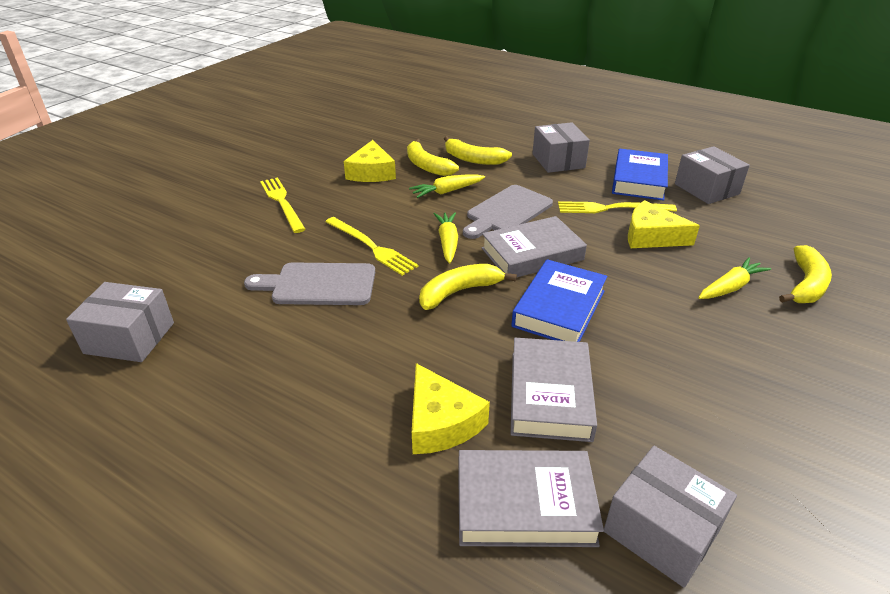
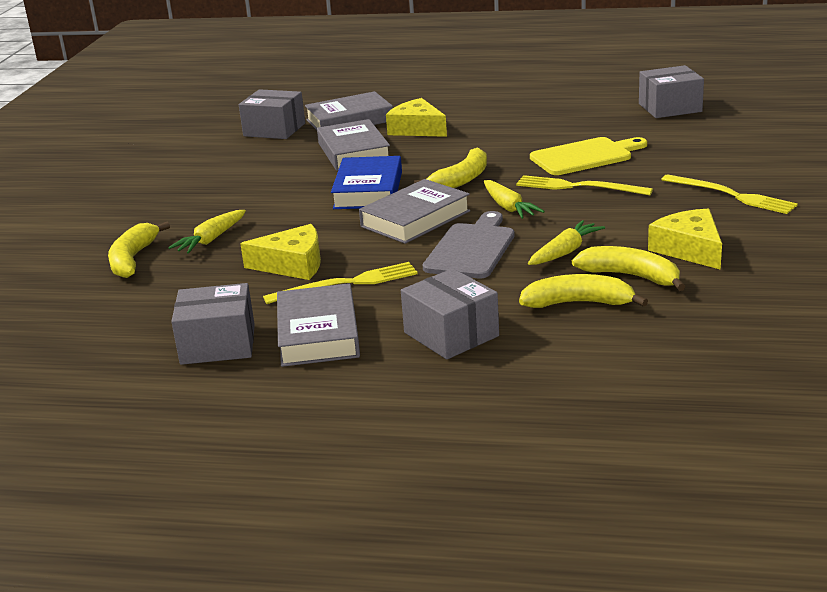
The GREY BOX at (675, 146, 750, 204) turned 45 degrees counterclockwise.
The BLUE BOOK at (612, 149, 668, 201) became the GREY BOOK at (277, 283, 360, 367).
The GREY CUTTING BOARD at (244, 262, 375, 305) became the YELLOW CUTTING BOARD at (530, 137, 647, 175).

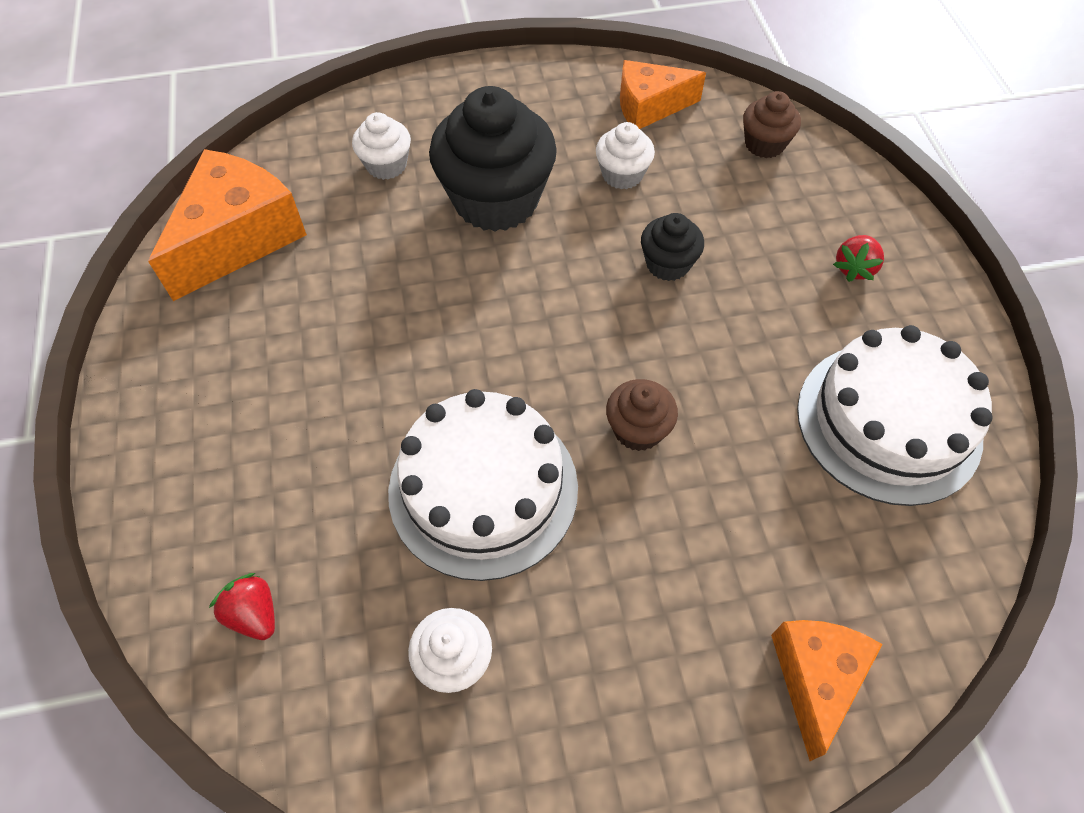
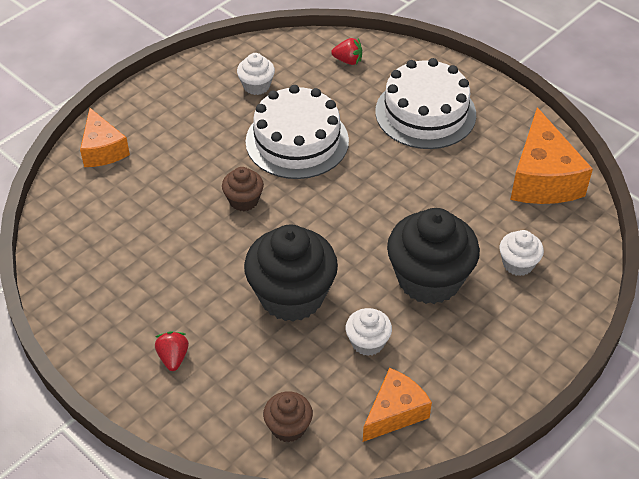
The BLACK CUPCAKE at (641, 213, 704, 281) changed to 2.04 times the size.
The WHITE CAKE moved from (797, 325, 992, 506) to (375, 58, 476, 149).

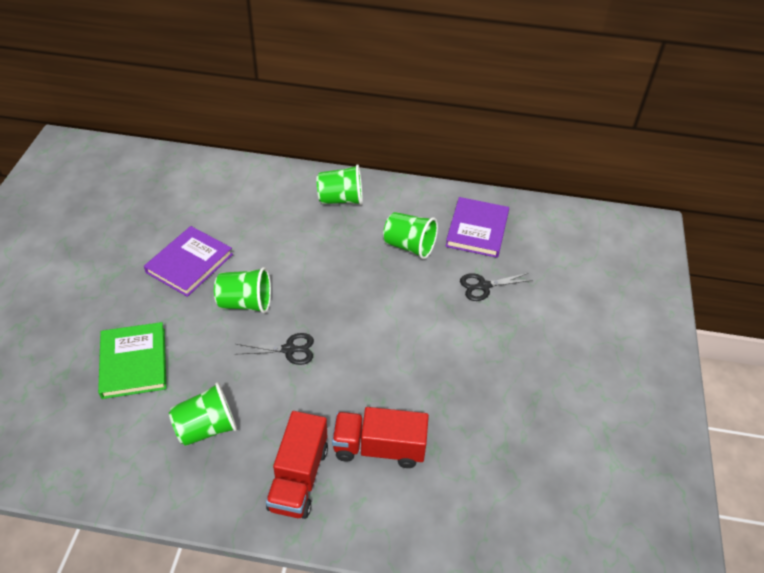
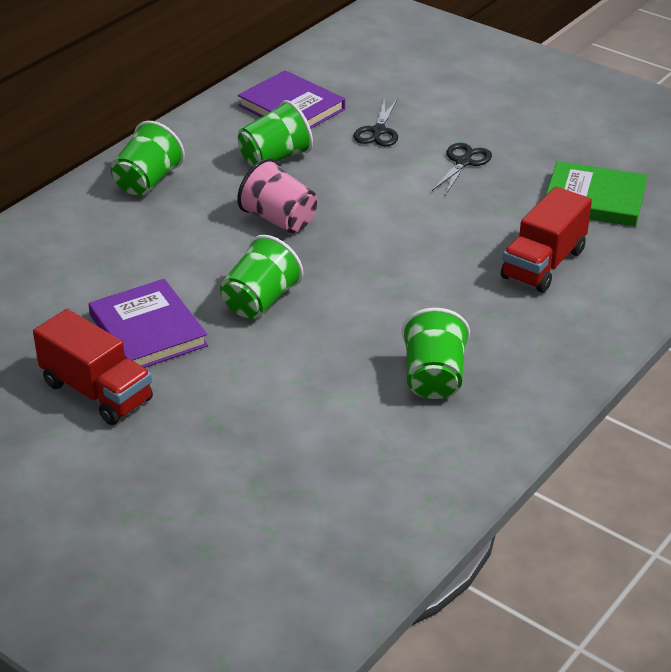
The GREEN BOOK moved from (98, 322, 166, 399) to (546, 161, 647, 227).
The BLACK SCISSORS moved from (234, 333, 314, 365) to (432, 143, 492, 195).
The RED TRUCK moved from (266, 411, 328, 519) to (33, 309, 153, 425).
The PINK CUP at (237, 158, 317, 233) appeared.

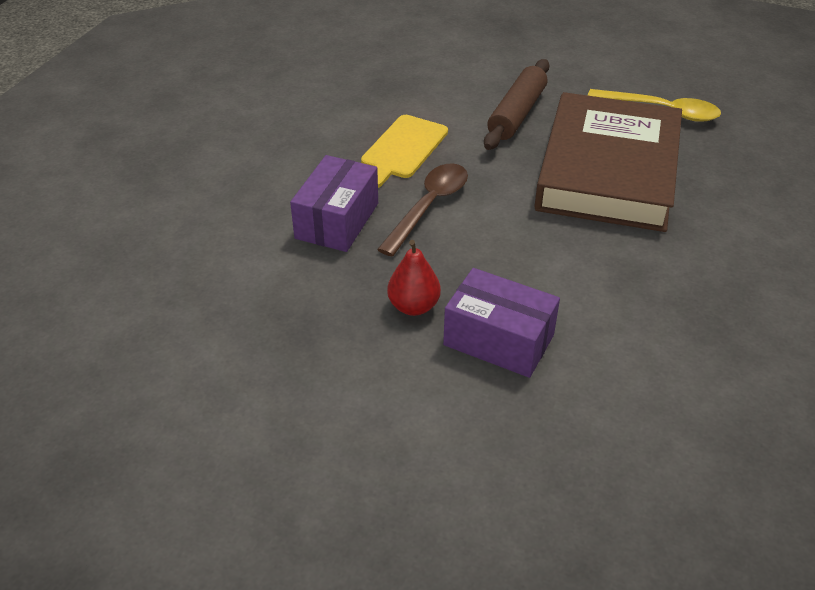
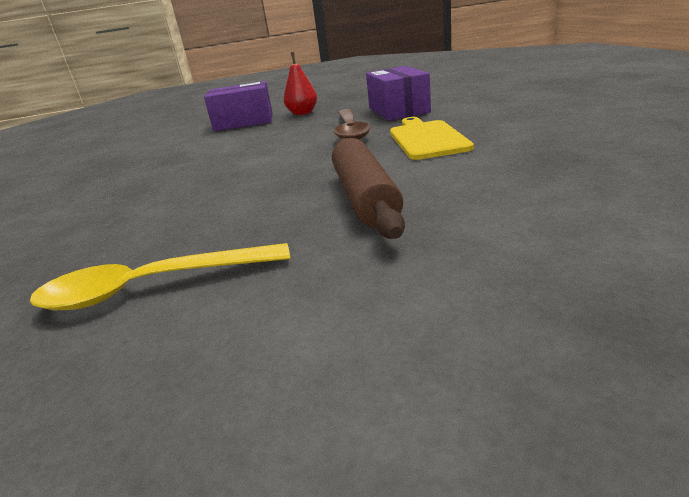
The BROWN BOOK at (534, 92, 682, 232) disappeared.

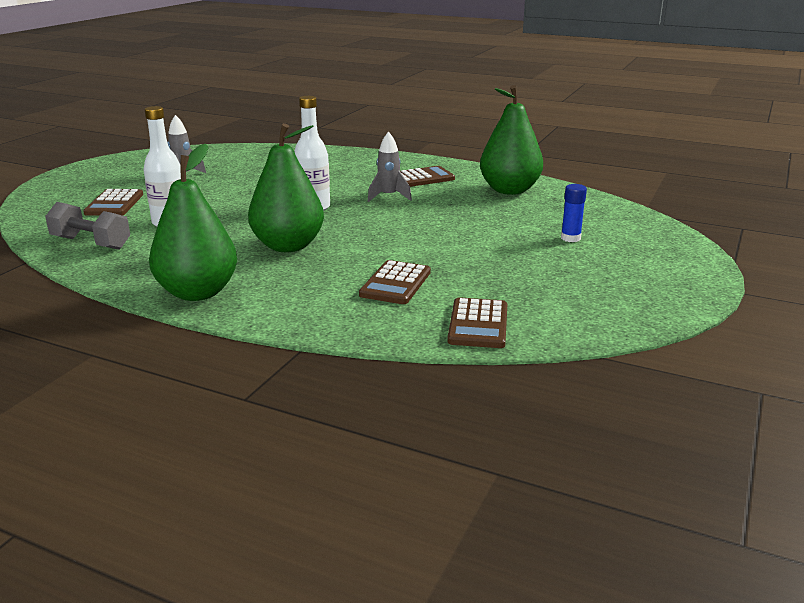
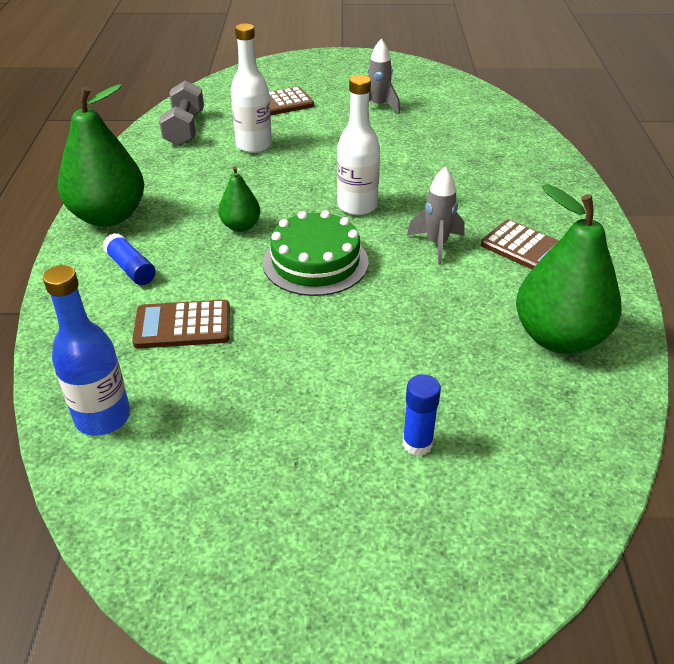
The GREEN PEAR at (248, 123, 324, 252) changed to 0.50 times the size.
The BROWN CALCULATOR at (447, 297, 507, 348) was replaced by the BLUE BOTTLE at (43, 265, 130, 436).
The GREEN CAKE at (263, 210, 369, 296) appeared.
The BLUE GLUE STICK at (102, 233, 156, 285) appeared.

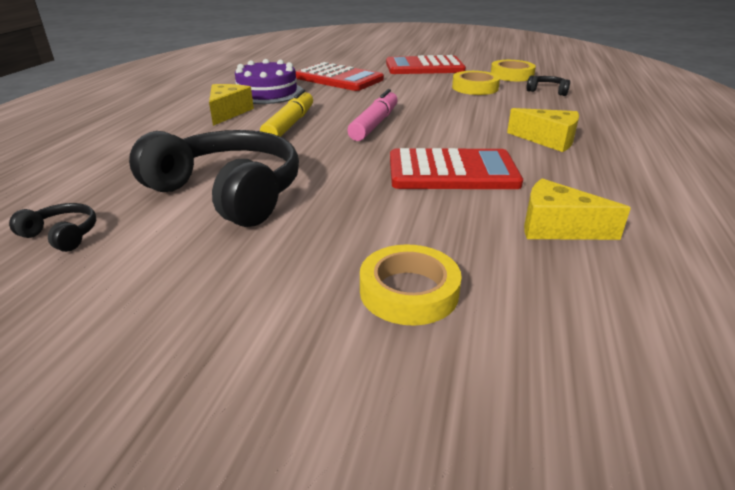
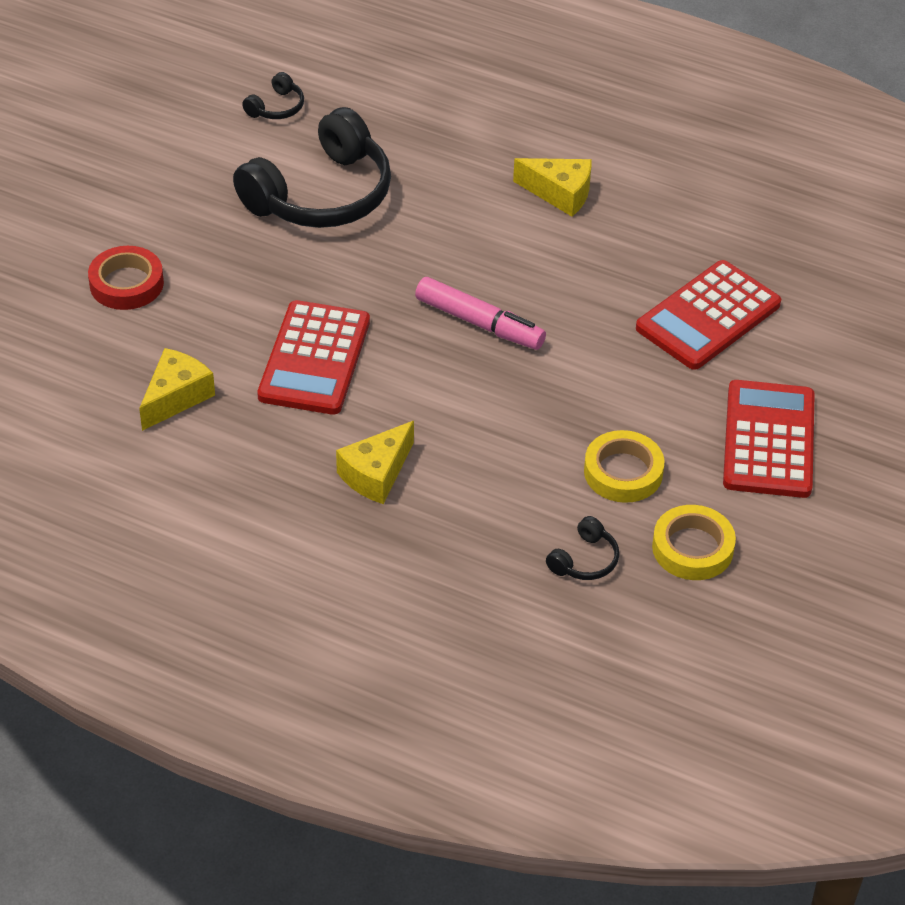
The PURPLE CAKE at (235, 59, 303, 104) disappeared.
The YELLOW MARKER at (260, 89, 313, 137) disappeared.
The YELLOW TAPE at (360, 244, 462, 326) became the RED TAPE at (88, 246, 164, 310).

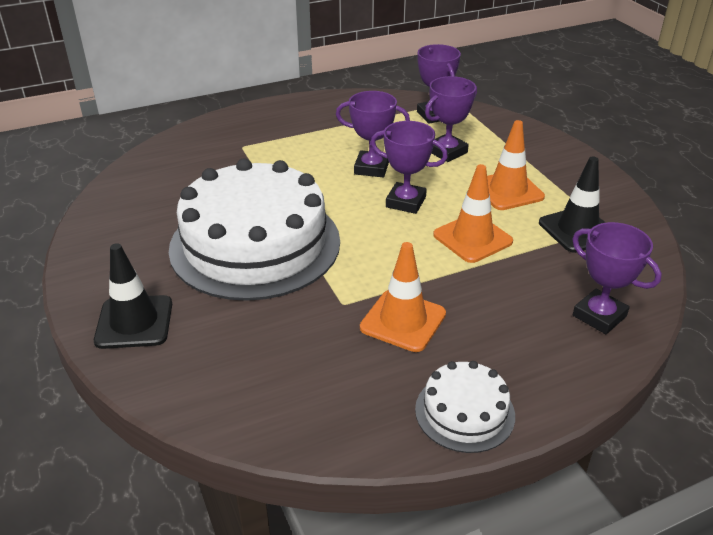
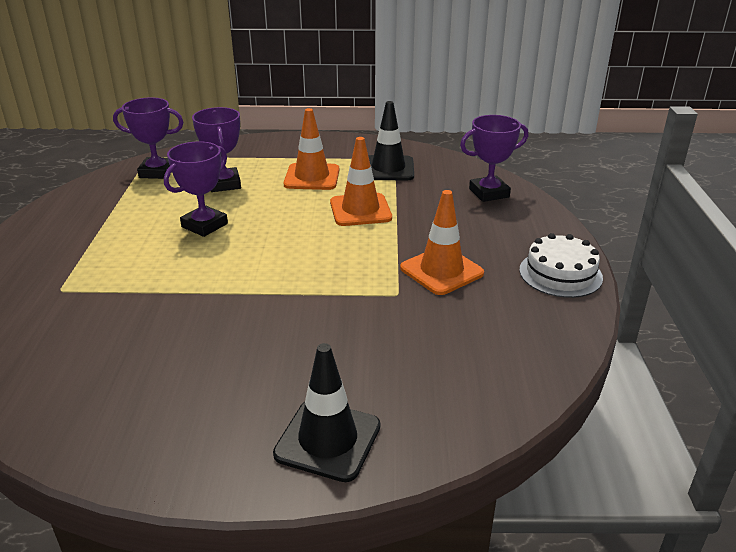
The PURPLE TROPHY at (371, 121, 448, 214) disappeared.
The WHITE CAKE at (169, 158, 340, 301) disappeared.

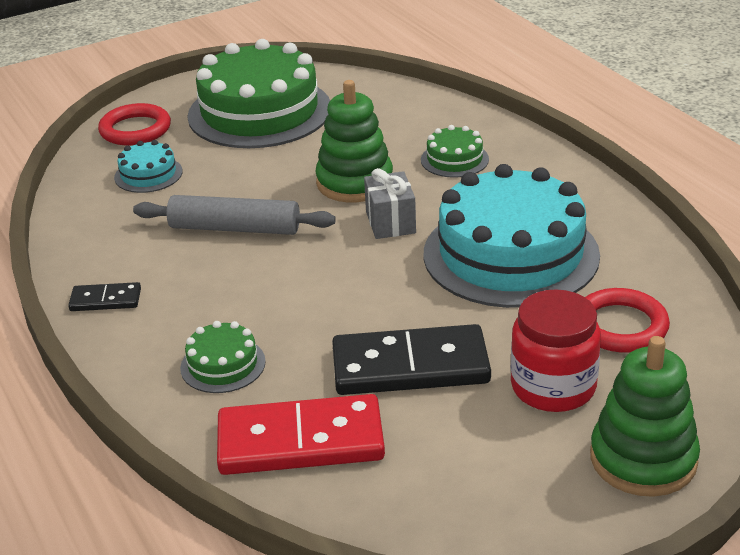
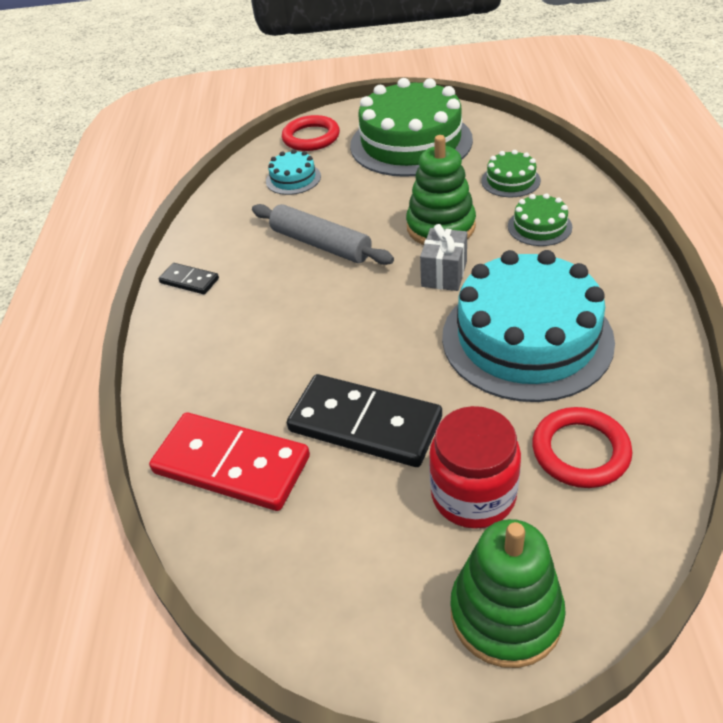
The GREEN CAKE moved from (180, 321, 266, 393) to (481, 150, 541, 197).

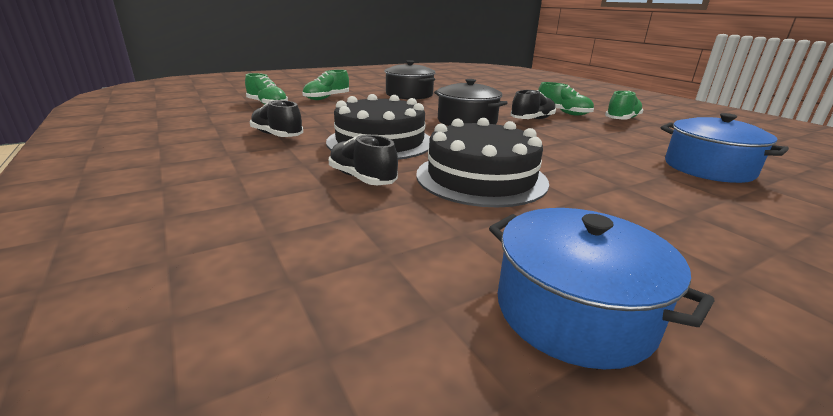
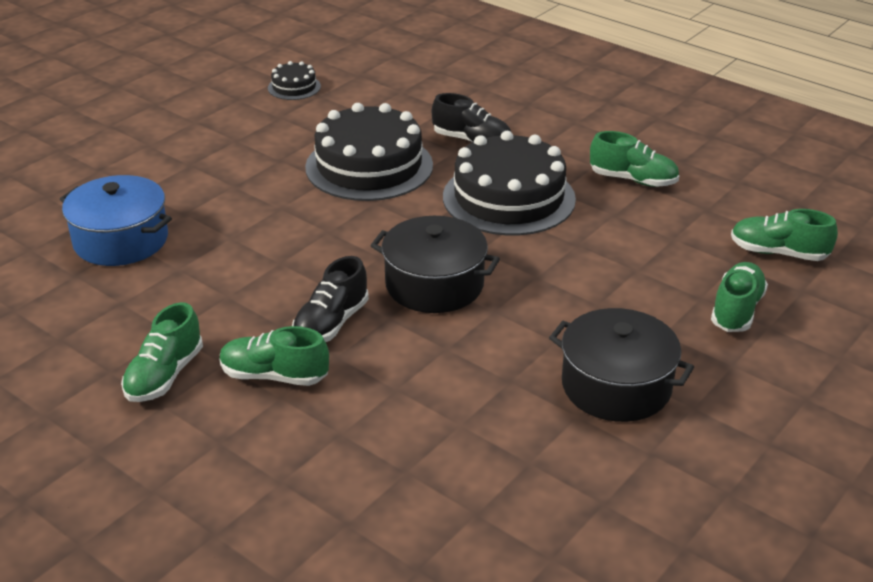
The BLACK SHOE at (250, 100, 303, 137) became the GREEN SHOE at (590, 131, 679, 187).
The BLUE POT at (489, 208, 714, 369) was replaced by the BLACK CAKE at (268, 61, 321, 100).

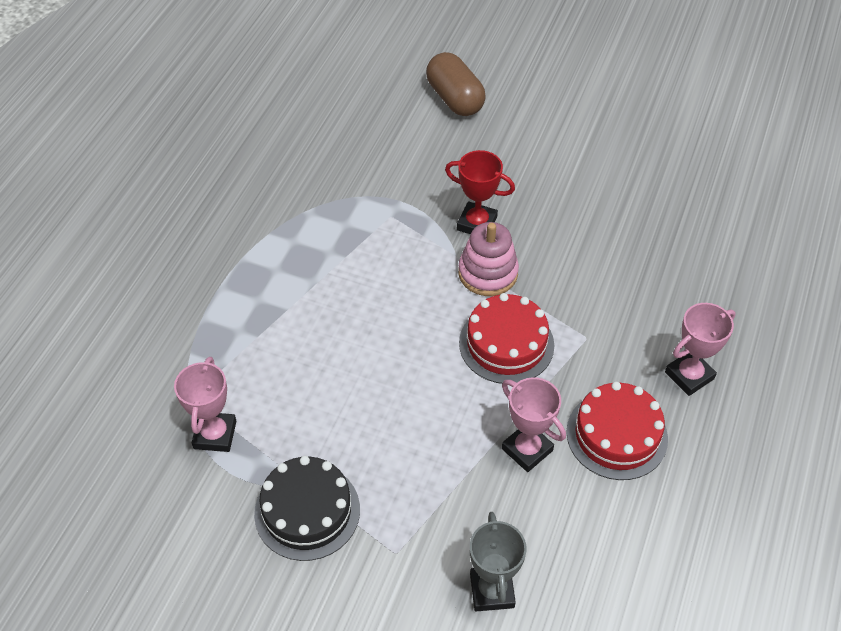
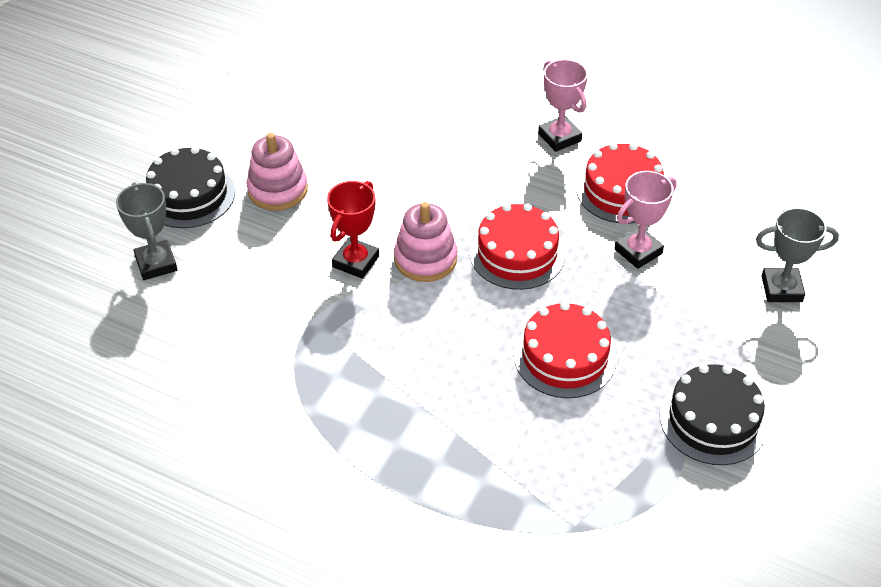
The BROWN CAPSULE at (426, 52, 486, 116) was replaced by the GREY TROPHY at (116, 182, 178, 280).
The PINK TROPHY at (174, 357, 236, 452) disappeared.
The PINK STACKING TOY at (247, 133, 308, 211) appeared.
The BLACK CAKE at (146, 146, 235, 228) appeared.
The RED CAKE at (514, 302, 617, 398) appeared.

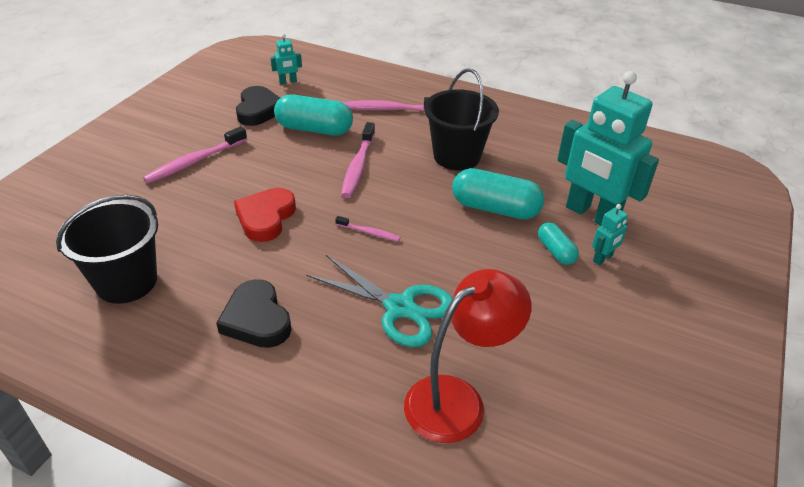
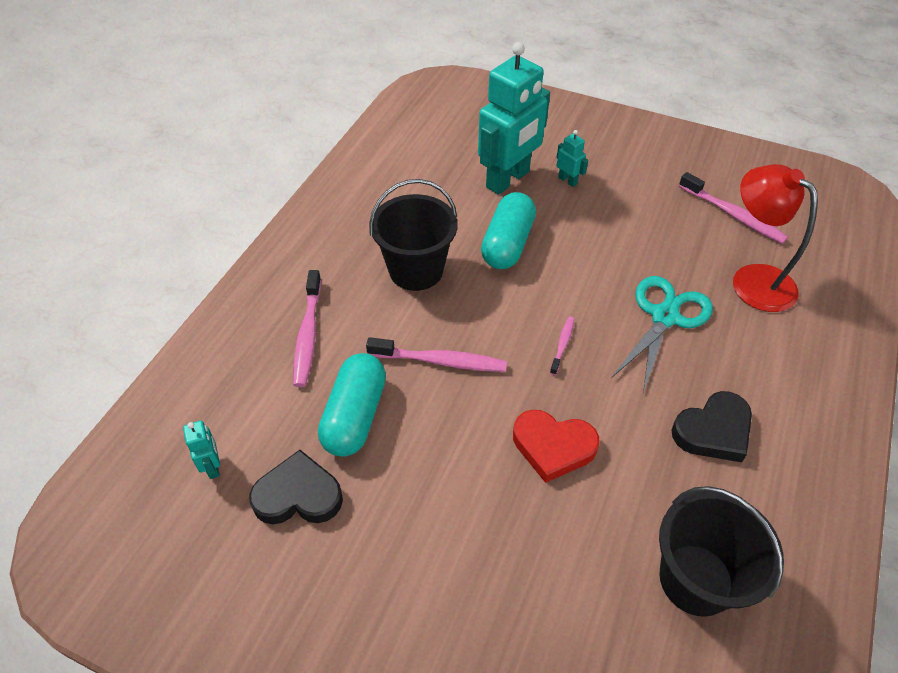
The PINK TOOTHBRUSH moved from (143, 126, 247, 183) to (679, 172, 788, 244).
The TURQUOISE CAPSULE at (538, 222, 579, 265) disappeared.

